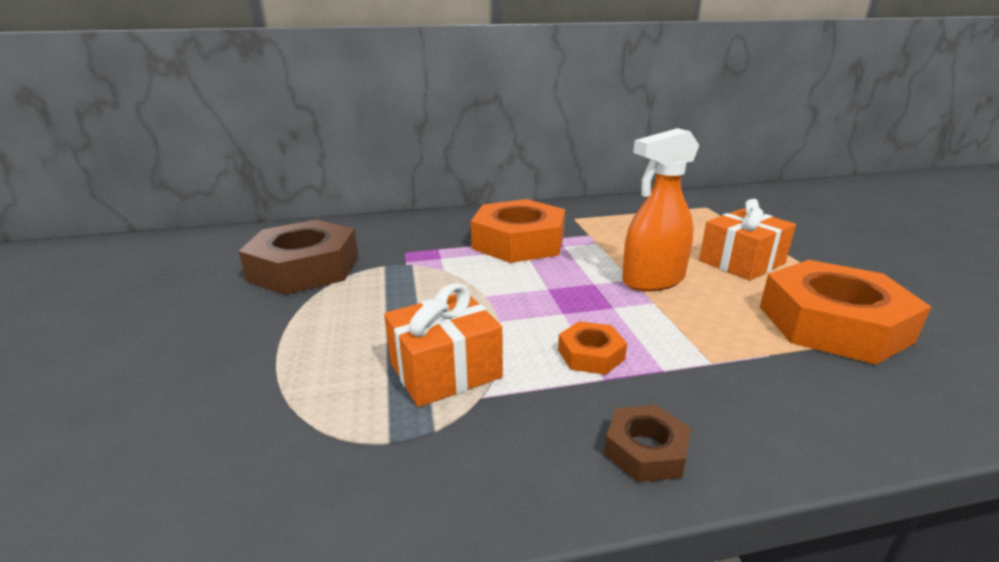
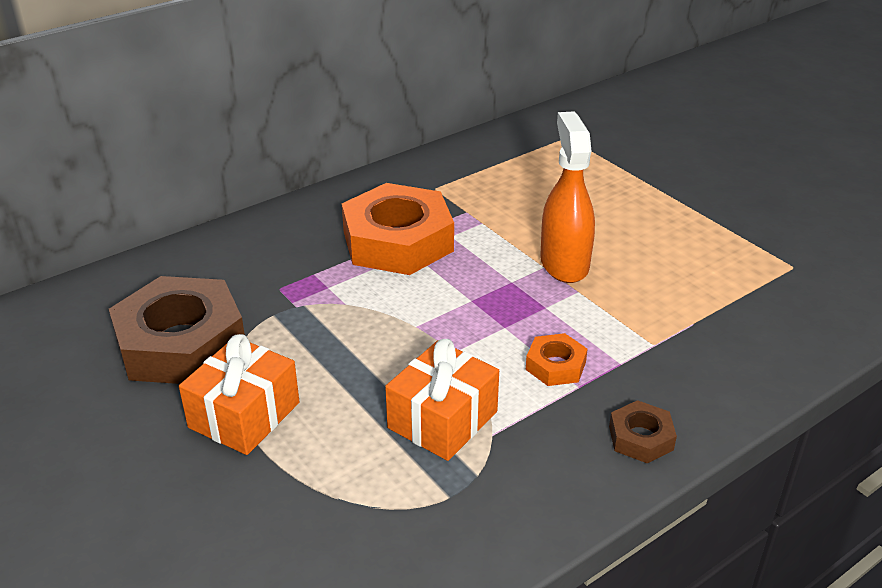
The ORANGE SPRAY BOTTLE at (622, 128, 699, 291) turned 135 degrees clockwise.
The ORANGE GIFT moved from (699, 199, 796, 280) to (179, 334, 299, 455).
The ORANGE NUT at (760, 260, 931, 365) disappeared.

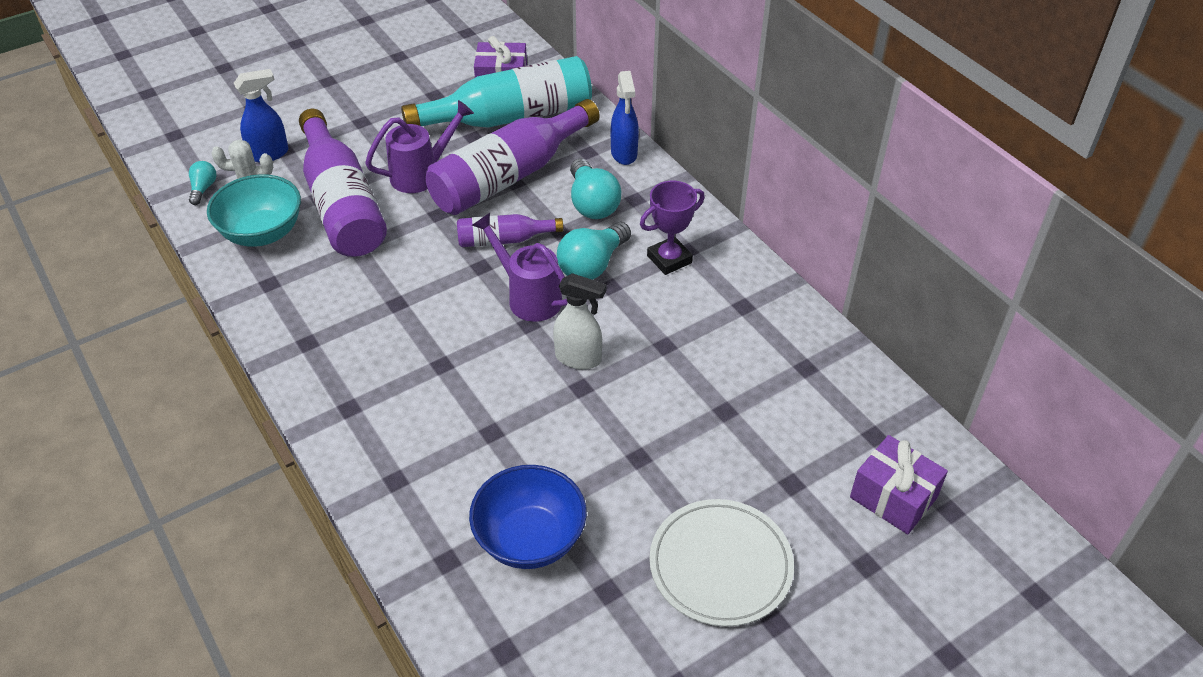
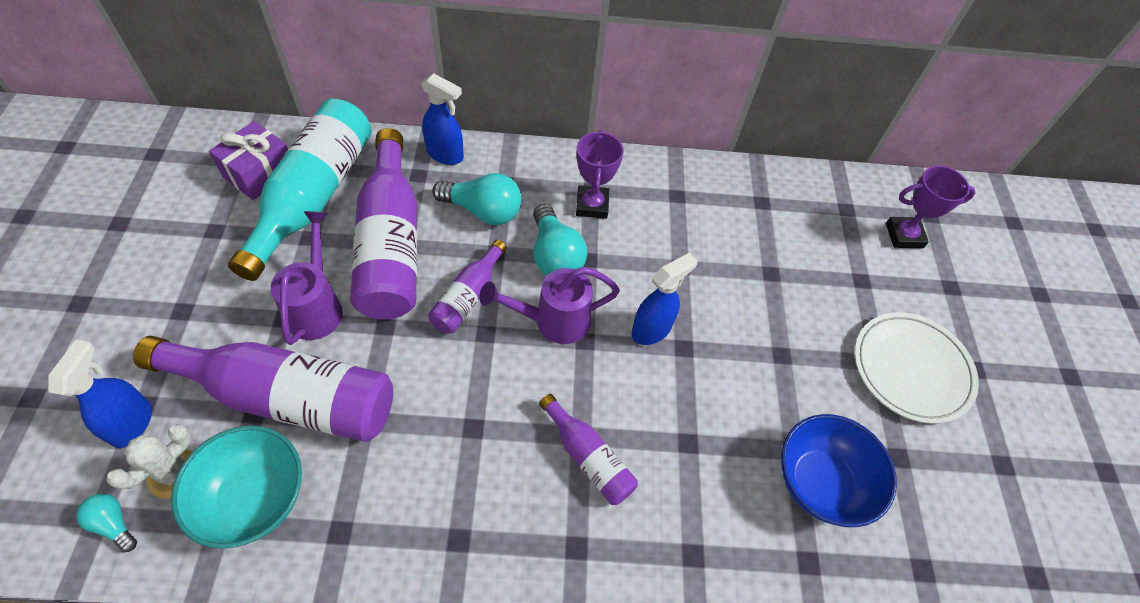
The WHITE SPRAY BOTTLE at (553, 273, 607, 370) became the BLUE SPRAY BOTTLE at (631, 253, 697, 345).
The PURPLE GIFT at (850, 435, 948, 534) was replaced by the PURPLE TROPHY at (886, 166, 976, 248).
The PURPLE BOTTLE at (539, 394, 638, 505) appeared.

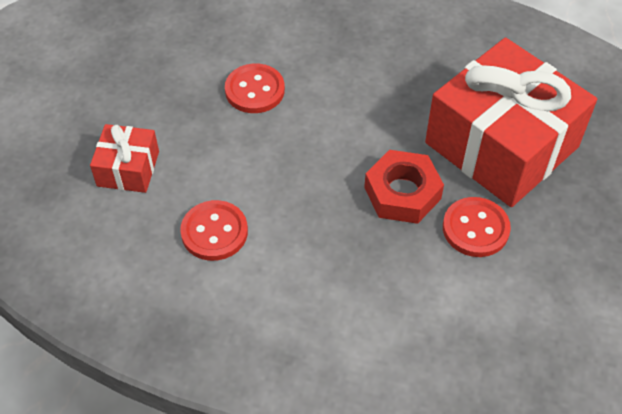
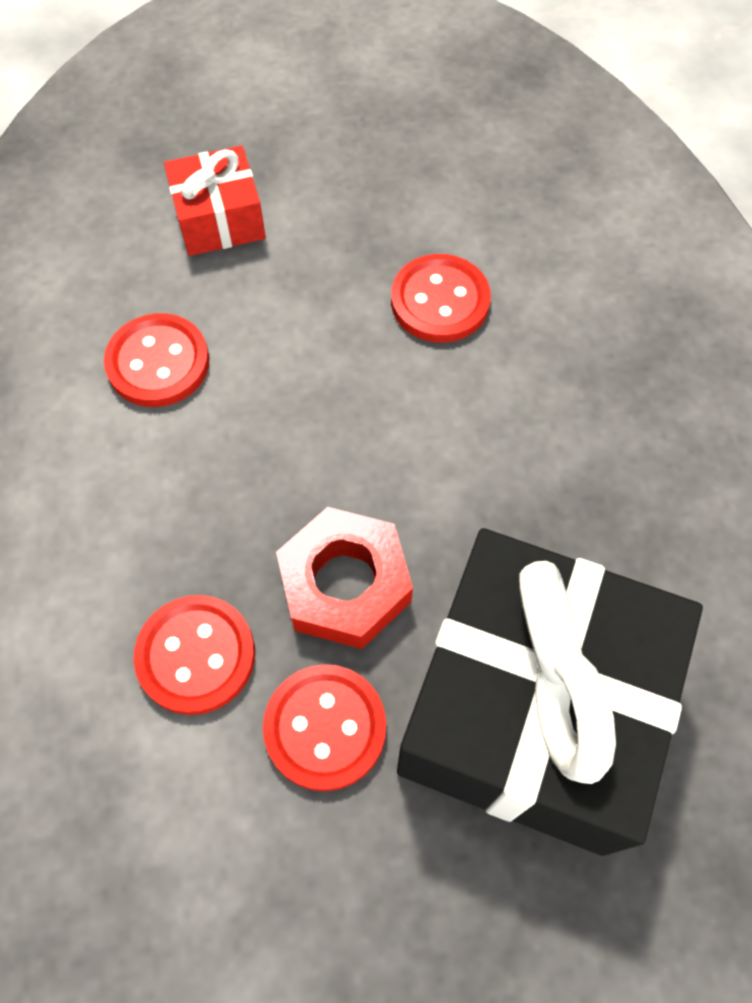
The RED GIFT at (425, 38, 597, 207) became the BLACK GIFT at (397, 528, 703, 856).
The RED BUTTON at (134, 595, 255, 715) appeared.

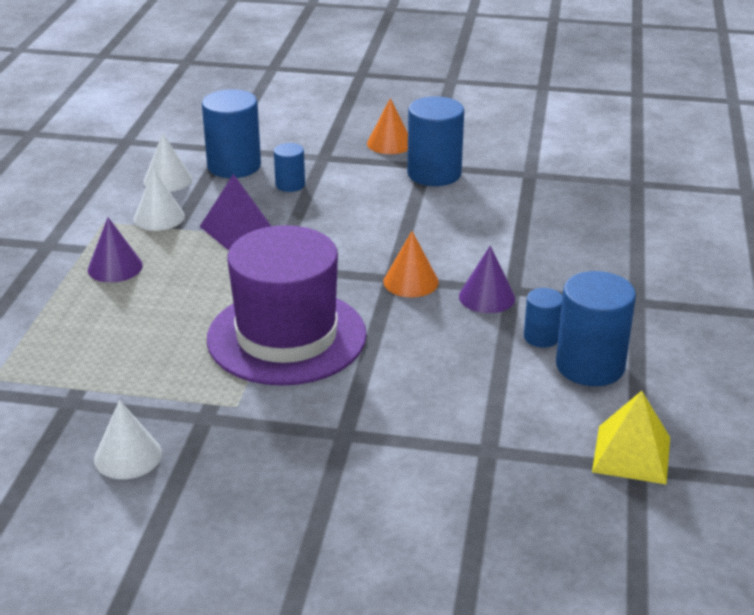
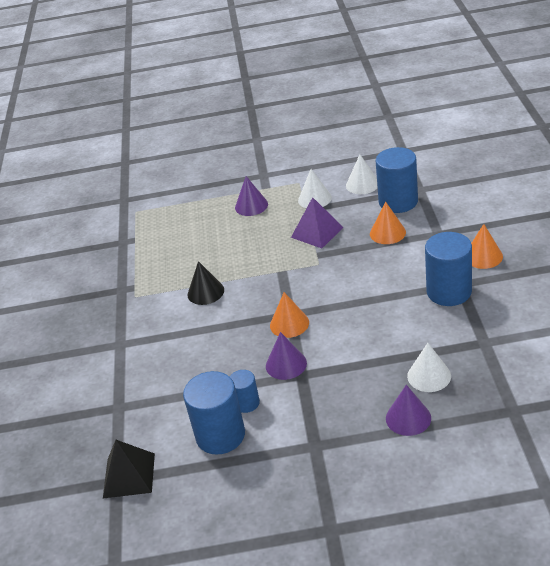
The BLUE CYLINDER at (274, 143, 305, 192) was replaced by the ORANGE CONE at (370, 201, 406, 244).
The PURPLE HAT at (207, 225, 367, 386) was replaced by the BLACK CONE at (188, 261, 224, 305).
The YELLOW PYRAMID at (592, 391, 670, 485) became the BLACK PYRAMID at (103, 440, 155, 498).
The WHITE CONE moved from (94, 400, 162, 479) to (407, 343, 451, 392).
The PURPLE CONE at (386, 385, 431, 436) appeared.

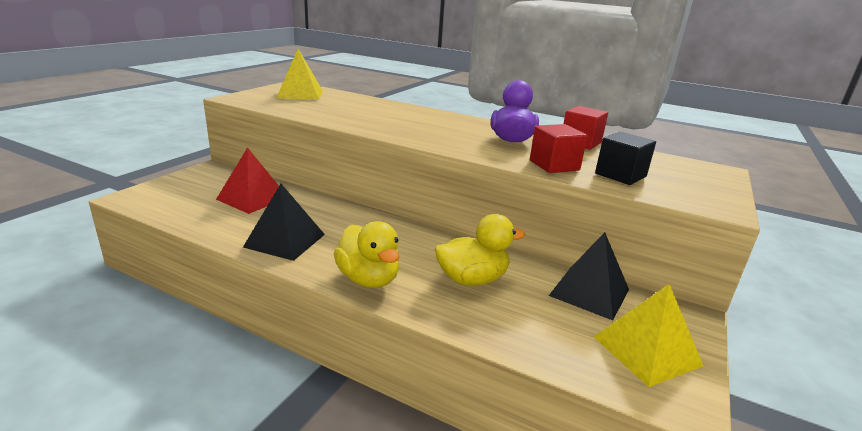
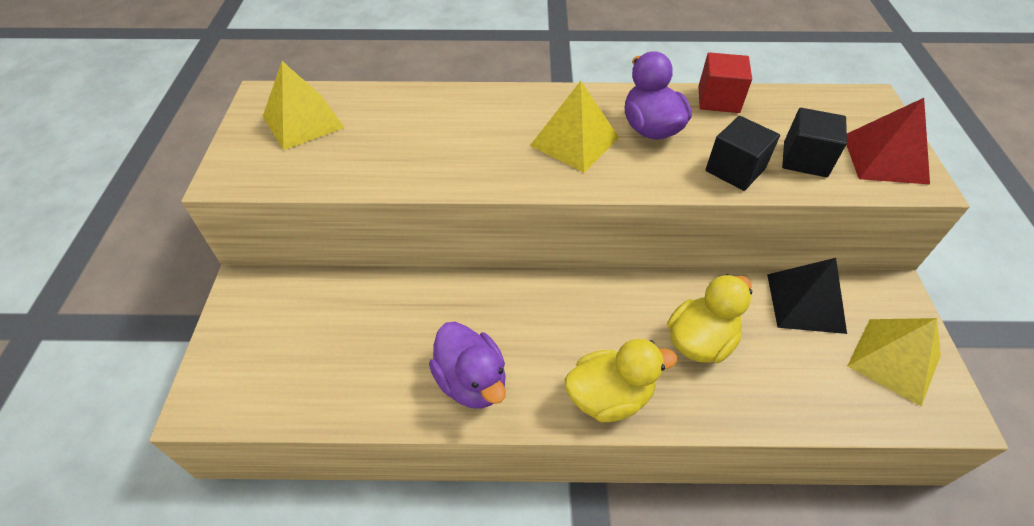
The RED CUBE at (530, 124, 588, 173) became the BLACK CUBE at (705, 116, 780, 191).
The RED PYRAMID moved from (216, 147, 279, 214) to (846, 98, 930, 185).
The BLACK PYRAMID at (243, 184, 325, 261) was replaced by the PURPLE DUCK at (429, 322, 506, 409).
The YELLOW DUCK at (334, 221, 399, 288) turned 45 degrees counterclockwise.
The YELLOW PYRAMID at (530, 81, 619, 173) appeared.

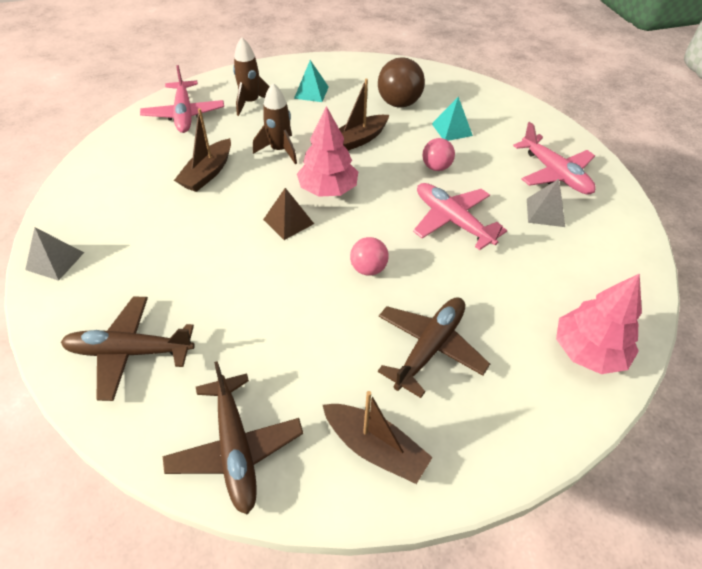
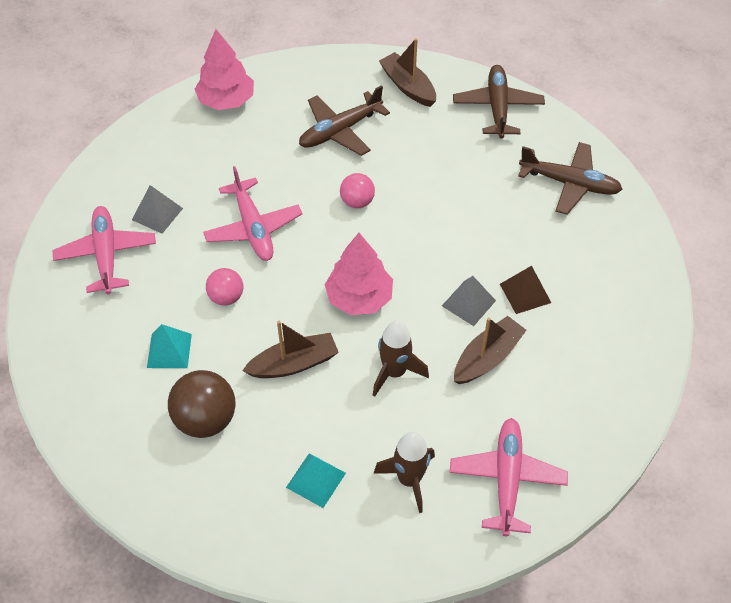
The BROWN PYRAMID moved from (263, 188, 314, 240) to (500, 266, 551, 314).
The GREY PYRAMID moved from (25, 227, 84, 281) to (442, 276, 496, 326).

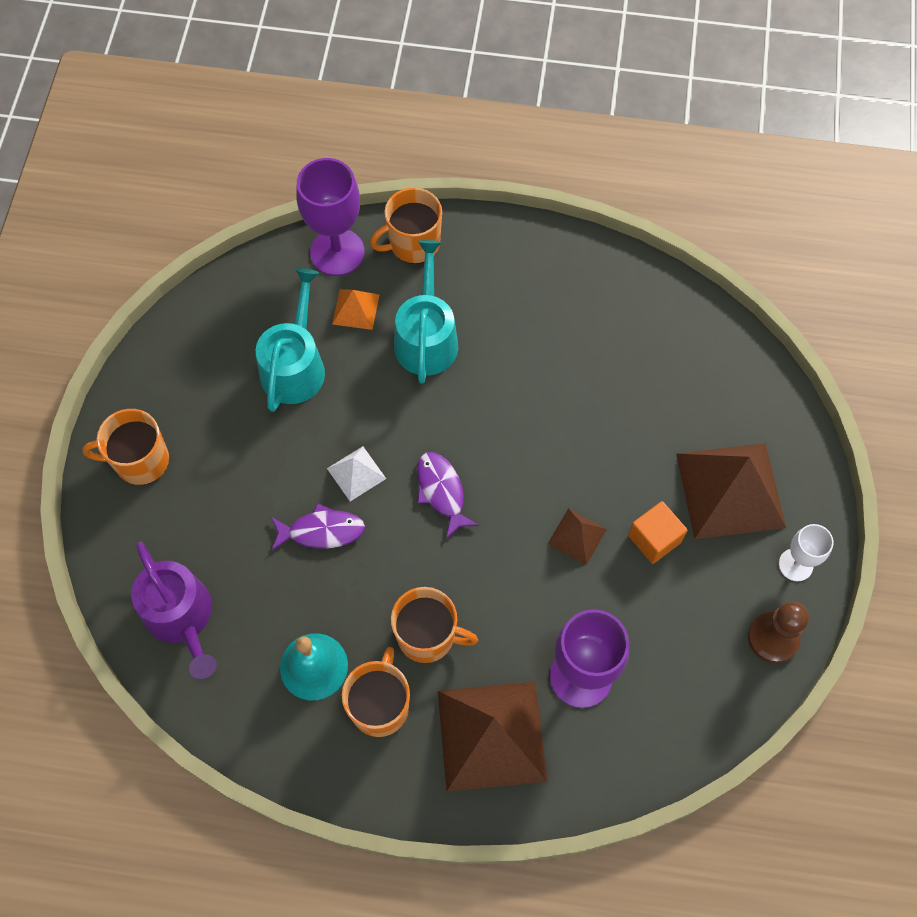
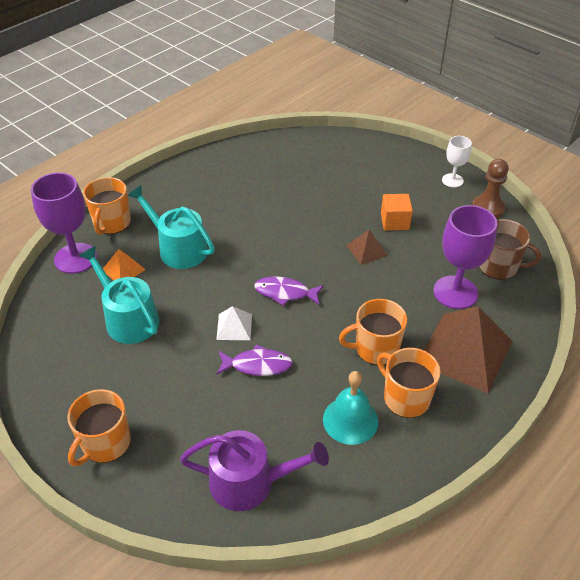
The BROWN PYRAMID at (676, 443, 786, 539) disappeared.
The PURPLE FISH at (271, 503, 365, 551) turned 60 degrees clockwise.
The ORANGE MUG at (391, 587, 478, 663) turned 150 degrees counterclockwise.
The BROWN MUG at (479, 219, 541, 280) appeared.

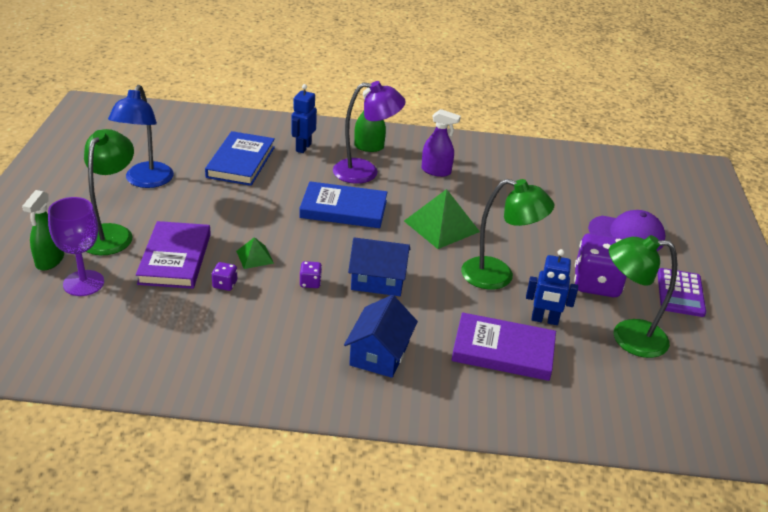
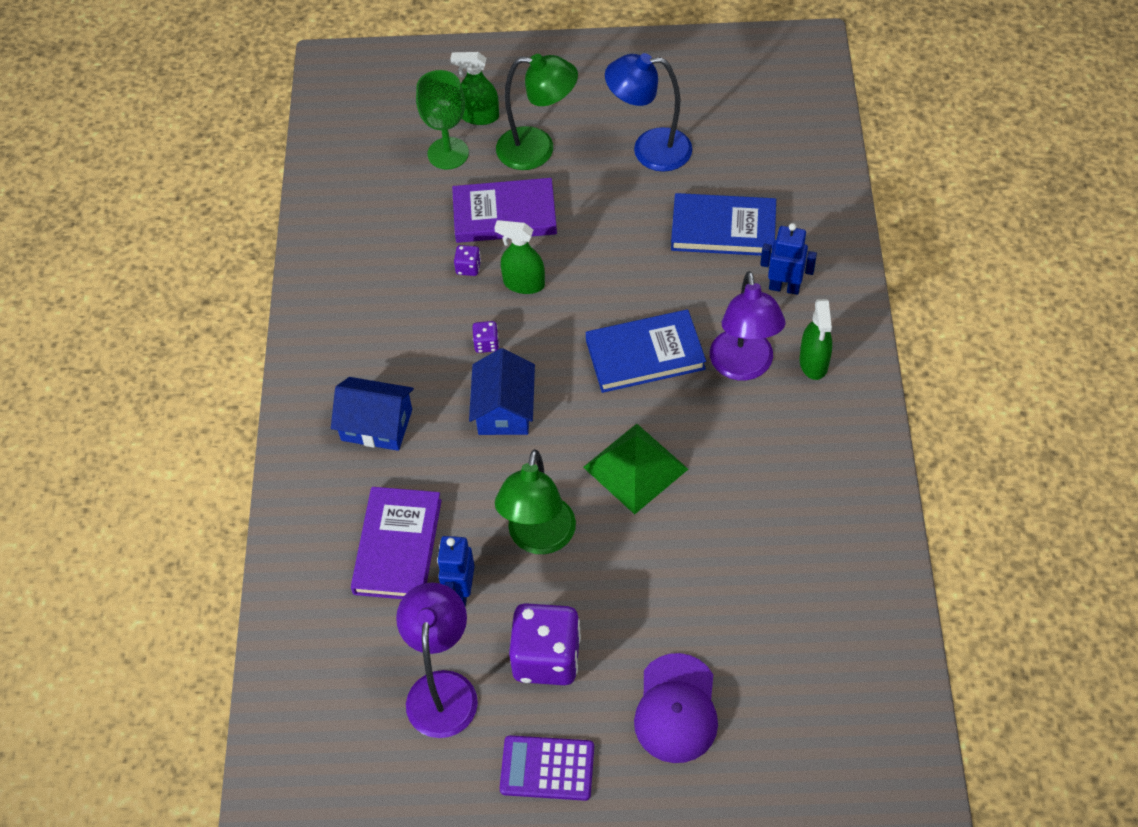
The PURPLE SPRAY BOTTLE at (421, 109, 461, 177) disappeared.
The BLUE BOOK at (299, 181, 387, 228) turned 75 degrees clockwise.
The PURPLE GOBLET at (48, 197, 104, 296) became the GREEN GOBLET at (416, 70, 469, 169).
The GREEN LAMP at (609, 235, 677, 358) became the PURPLE LAMP at (396, 582, 478, 738).
The GREEN PYRAMID at (236, 237, 274, 269) was replaced by the GREEN SPRAY BOTTLE at (494, 220, 545, 294).

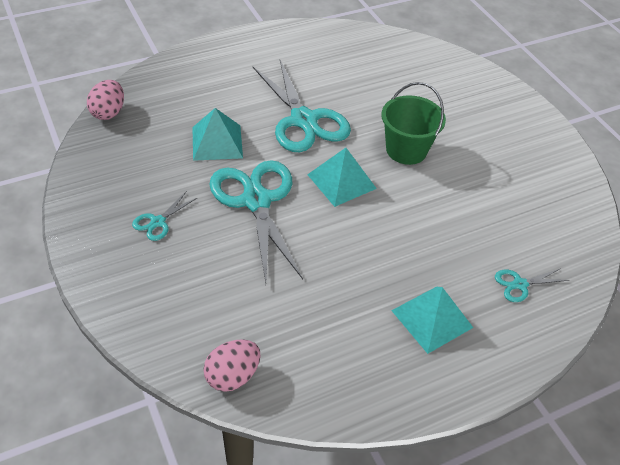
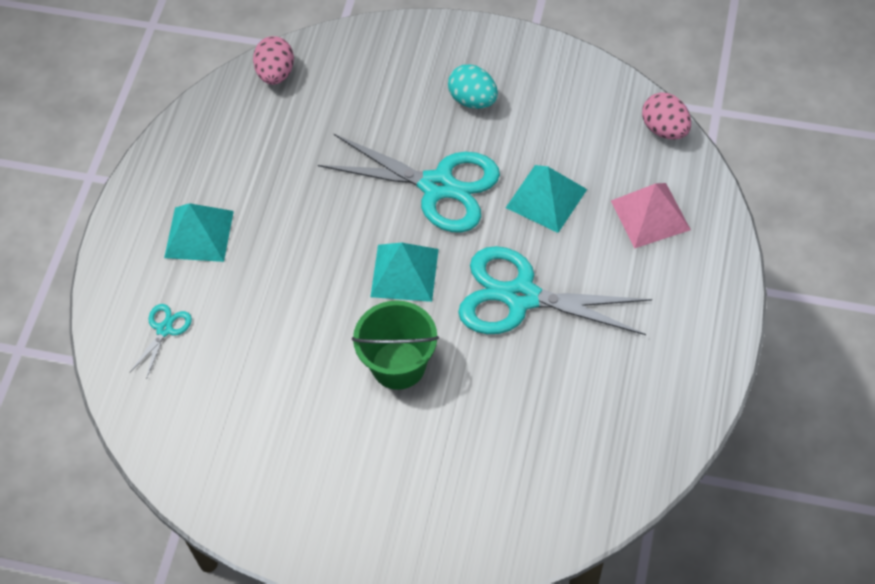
The TURQUOISE SCISSORS at (132, 191, 197, 241) was replaced by the TURQUOISE EGG at (448, 64, 498, 109).
The PINK PYRAMID at (611, 183, 691, 248) appeared.

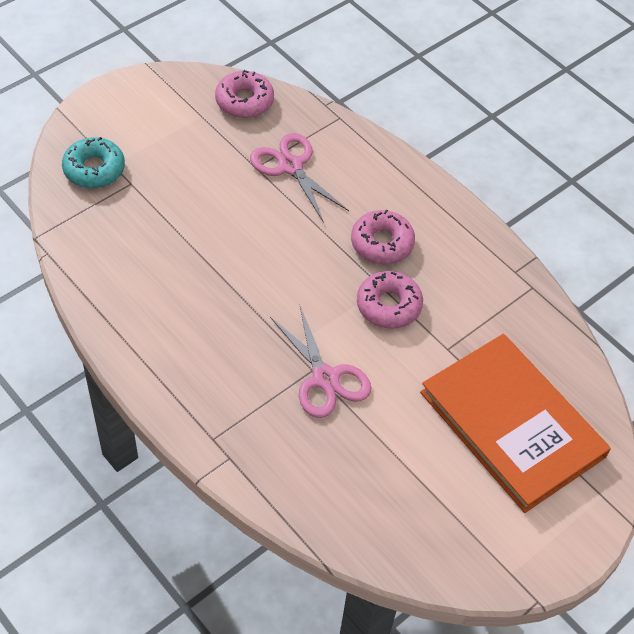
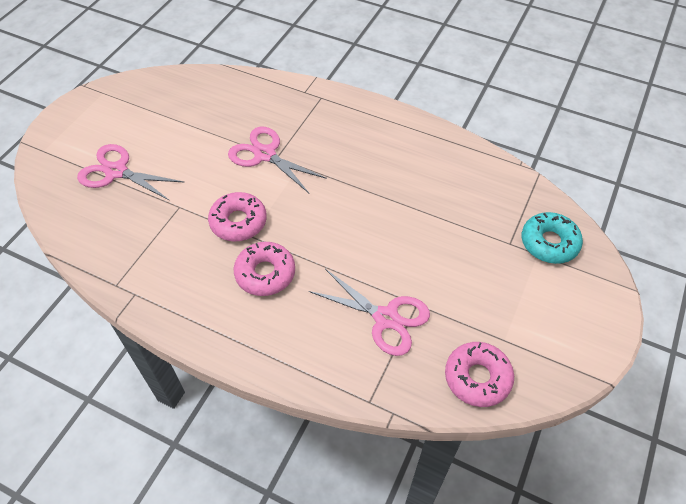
The ORANGE BOOK at (420, 334, 611, 513) was replaced by the PINK SCISSORS at (77, 144, 184, 201).

